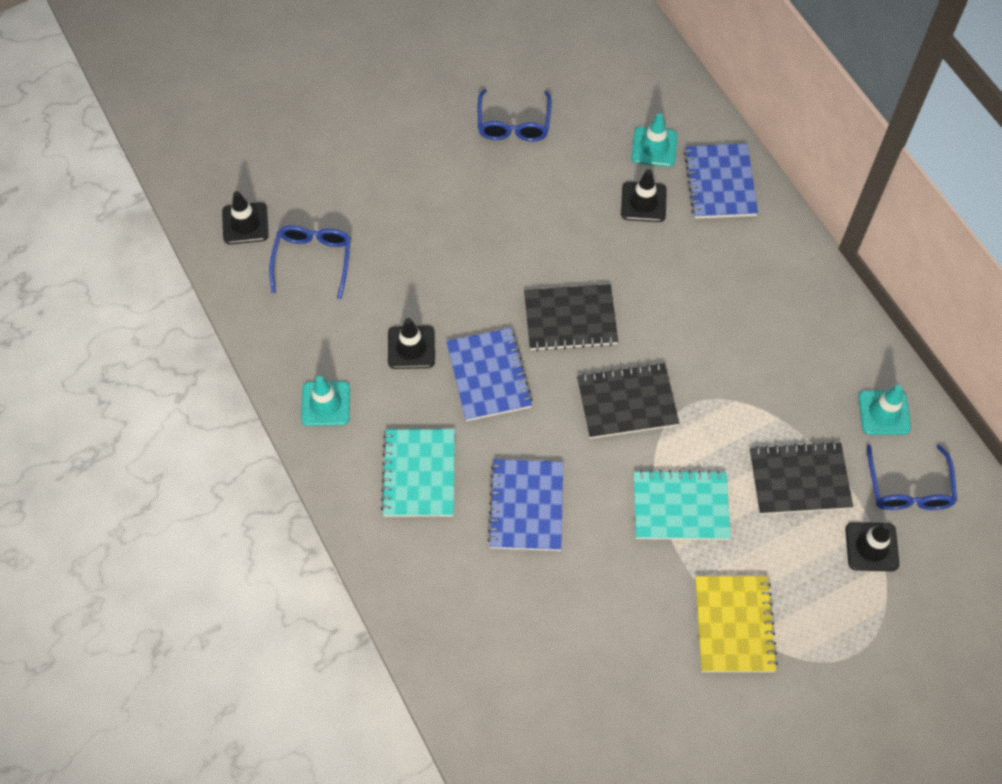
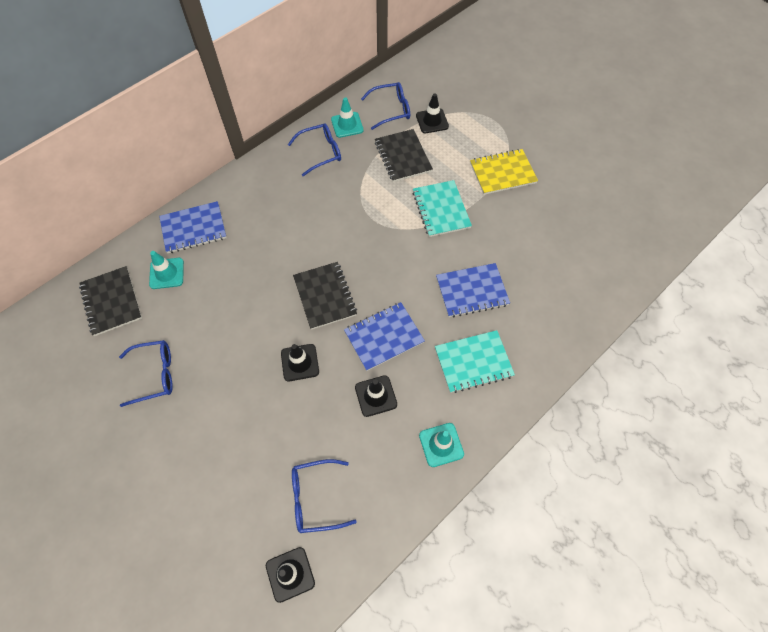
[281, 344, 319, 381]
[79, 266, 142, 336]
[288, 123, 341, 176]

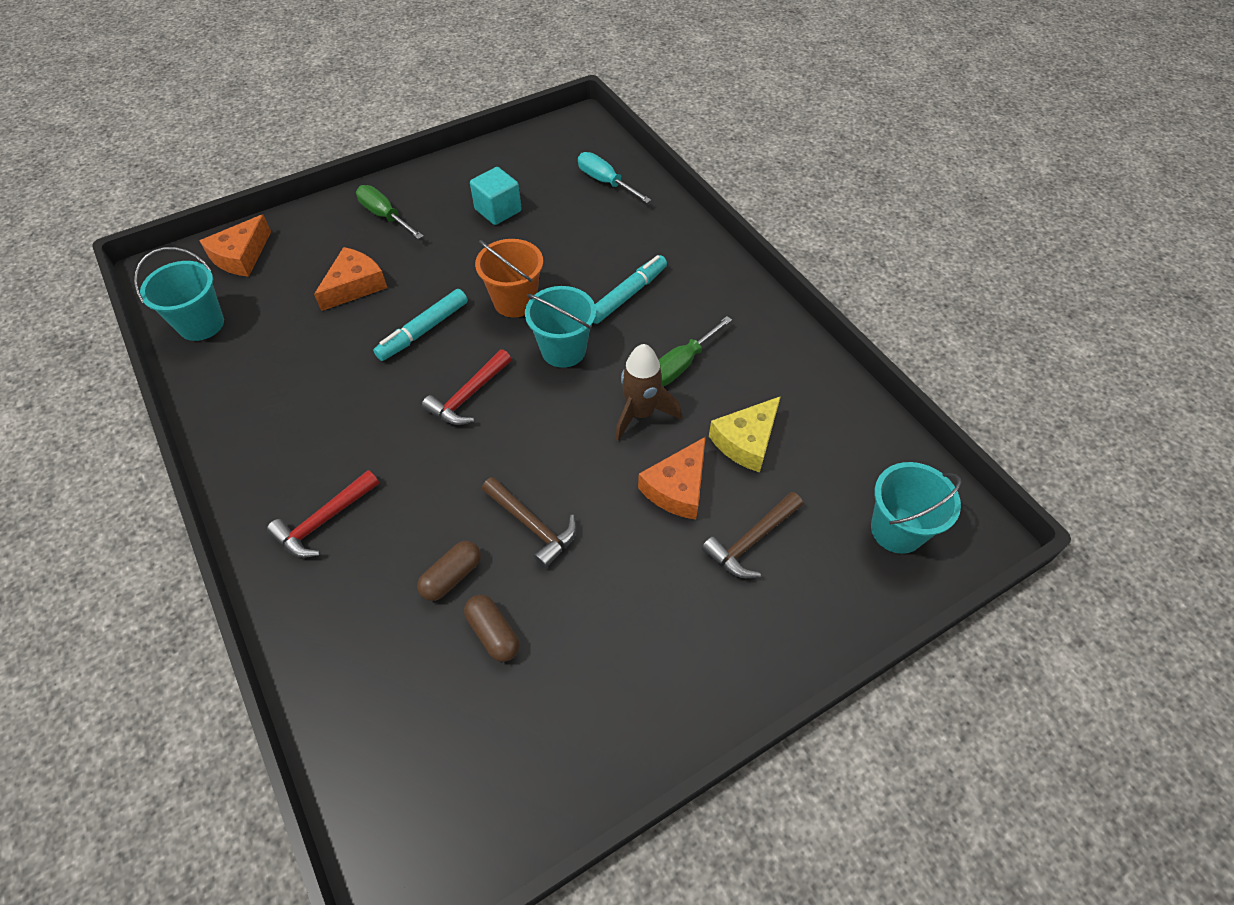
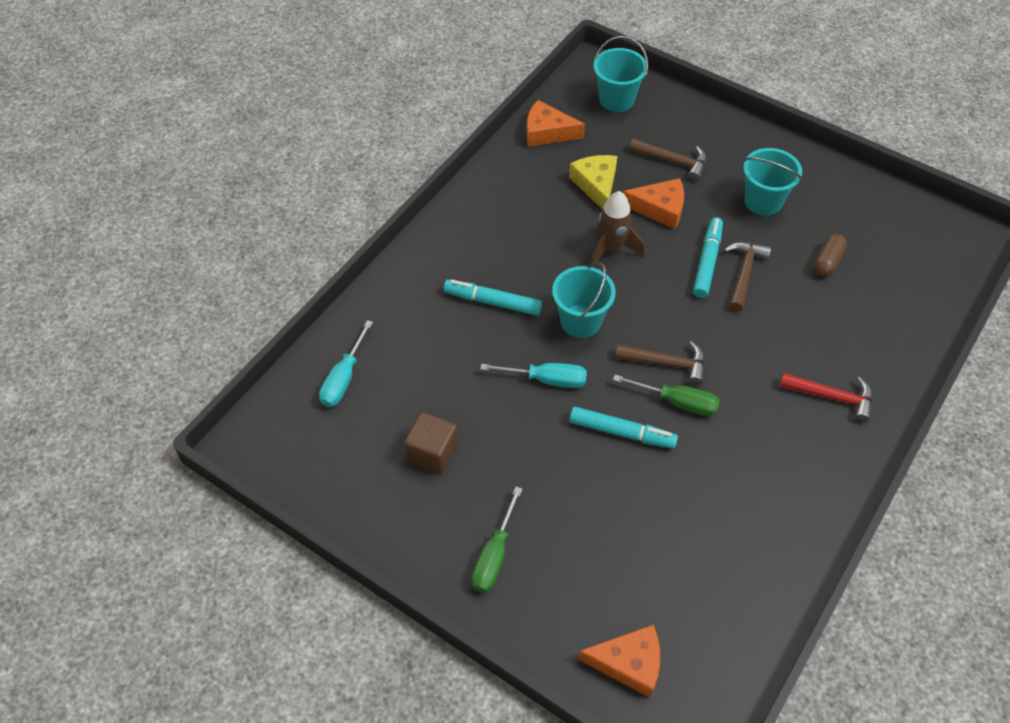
[405, 412, 458, 474]
[480, 363, 587, 388]
[743, 148, 802, 216]
[527, 100, 585, 147]
[613, 375, 720, 416]
[615, 341, 705, 385]
[569, 155, 617, 210]
[417, 541, 481, 601] (first image)
[693, 217, 723, 298]

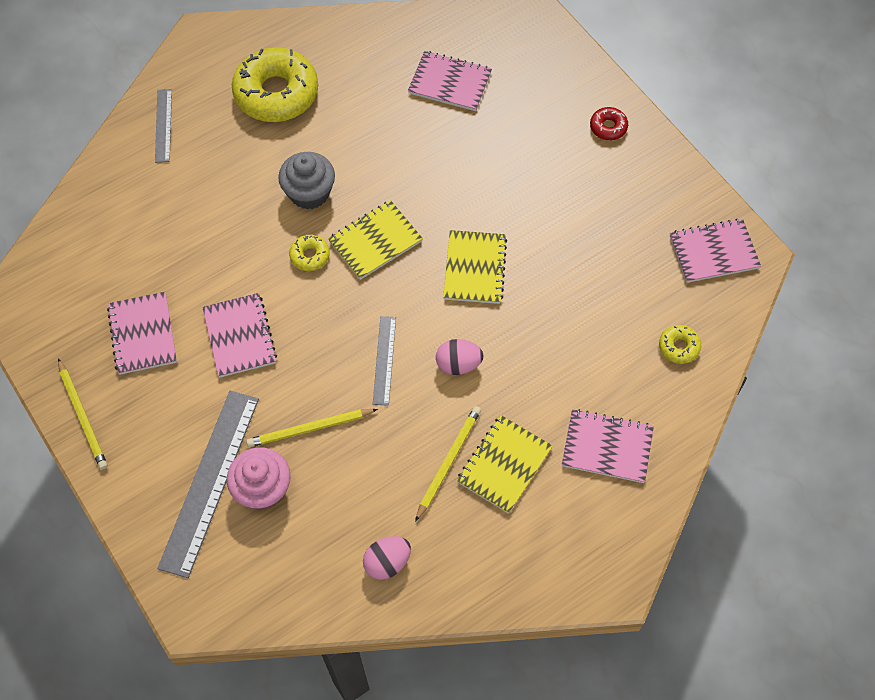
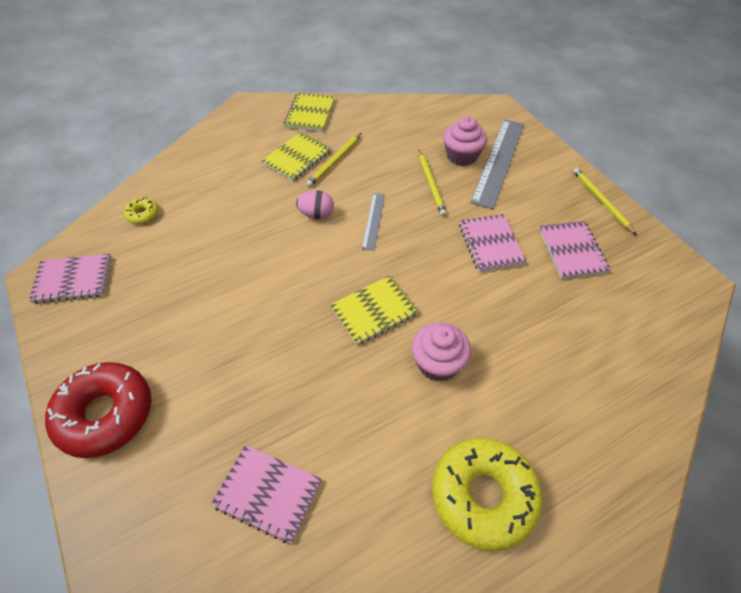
[155, 89, 172, 163] (first image)
[45, 362, 151, 458]
[412, 322, 471, 382]
[284, 93, 335, 132]
[289, 235, 330, 271] (first image)
[418, 149, 447, 216]
[562, 409, 654, 483] (first image)
[363, 536, 411, 580] (first image)

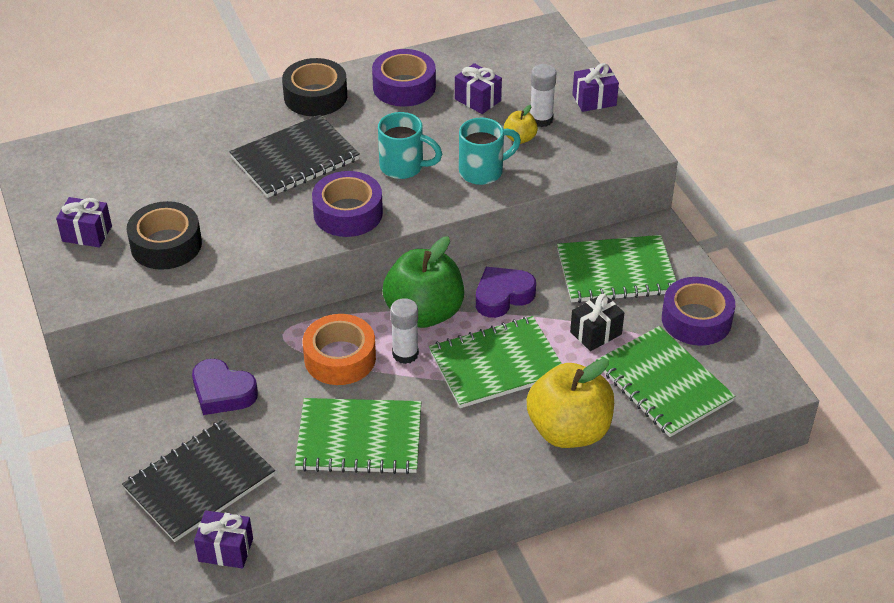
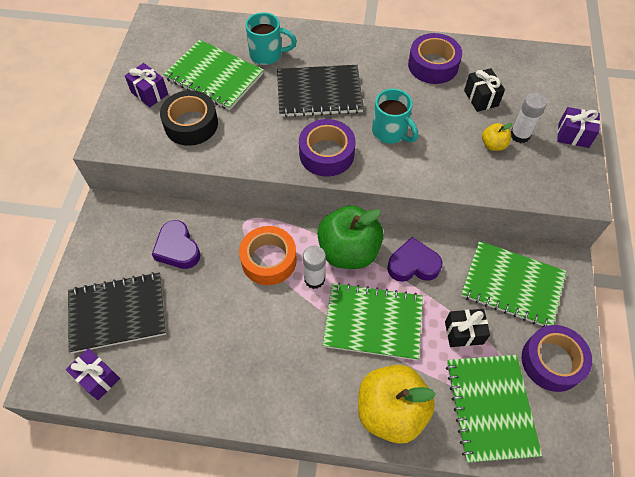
[282, 58, 347, 116] (first image)
[464, 68, 505, 112]
[246, 12, 297, 65]
[163, 40, 264, 110]

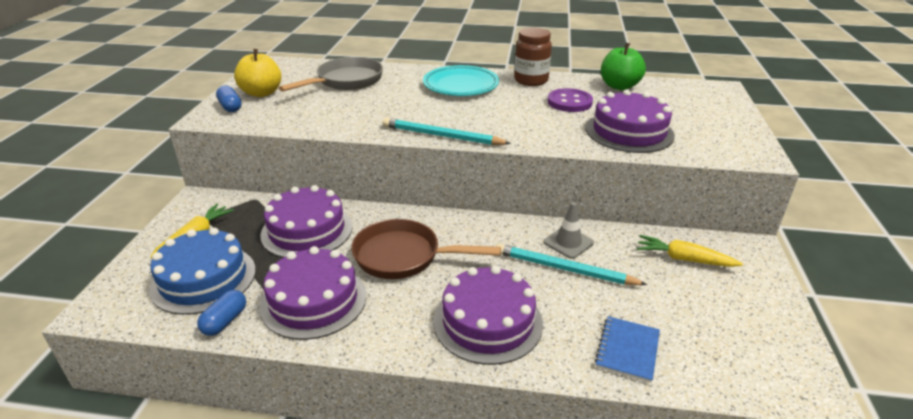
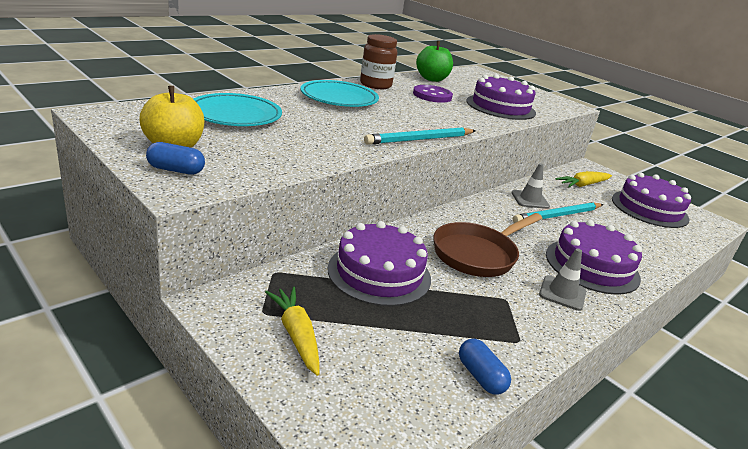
[193, 93, 282, 126]
[149, 228, 256, 315] (first image)
[612, 173, 691, 228]
[595, 316, 660, 383] (first image)
[539, 248, 586, 311]

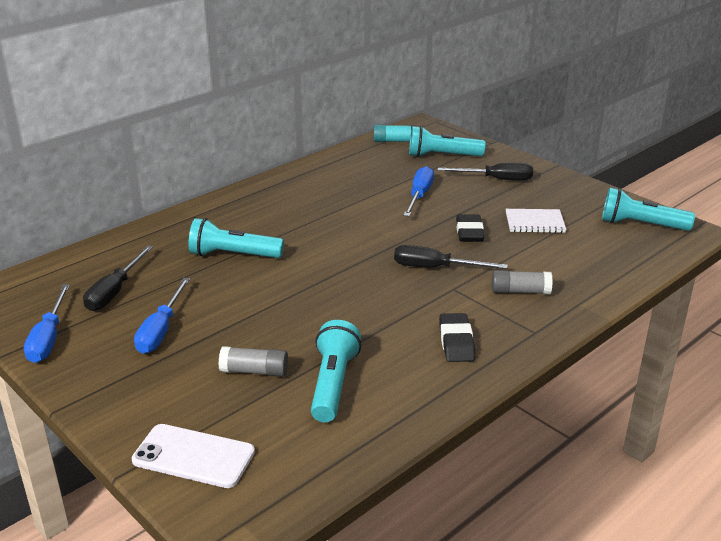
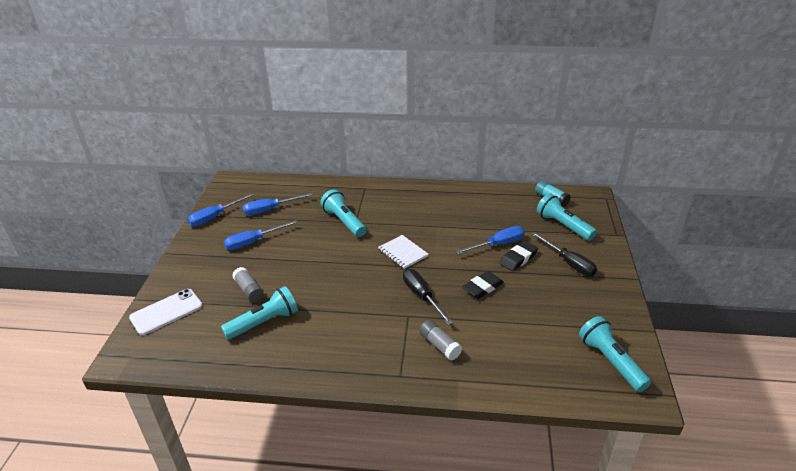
[379, 235, 428, 269]
[243, 193, 313, 215]
[500, 241, 538, 271]
[129, 289, 203, 335]

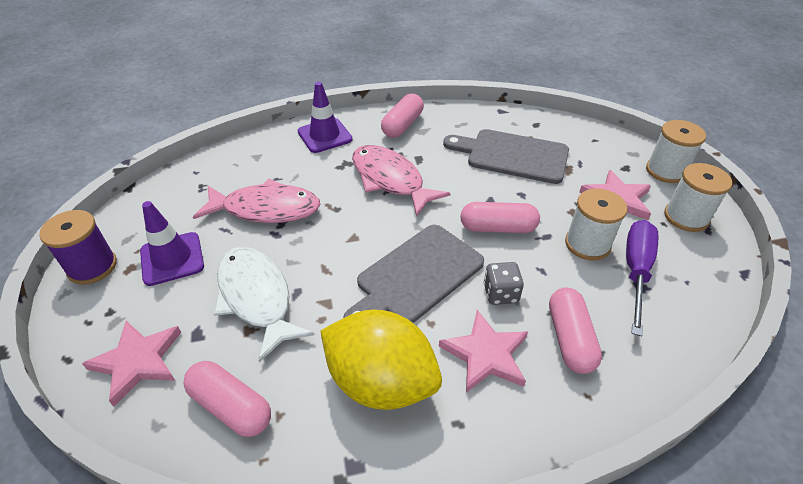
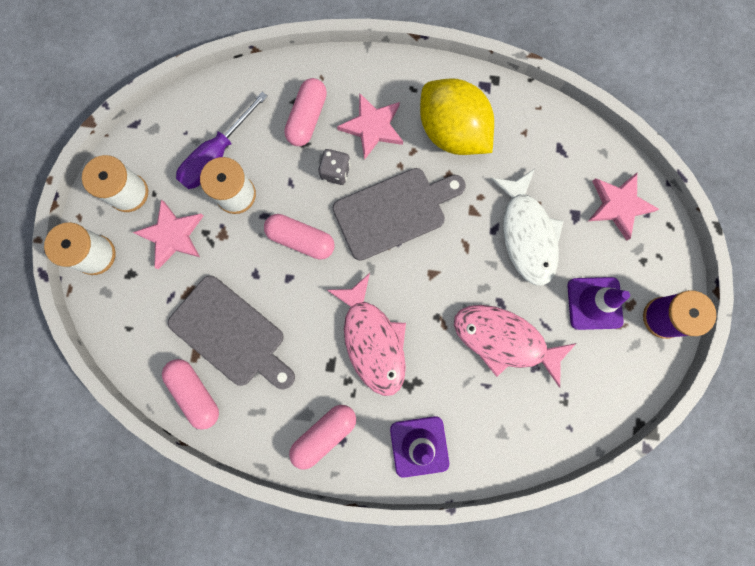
[162, 359, 219, 430]

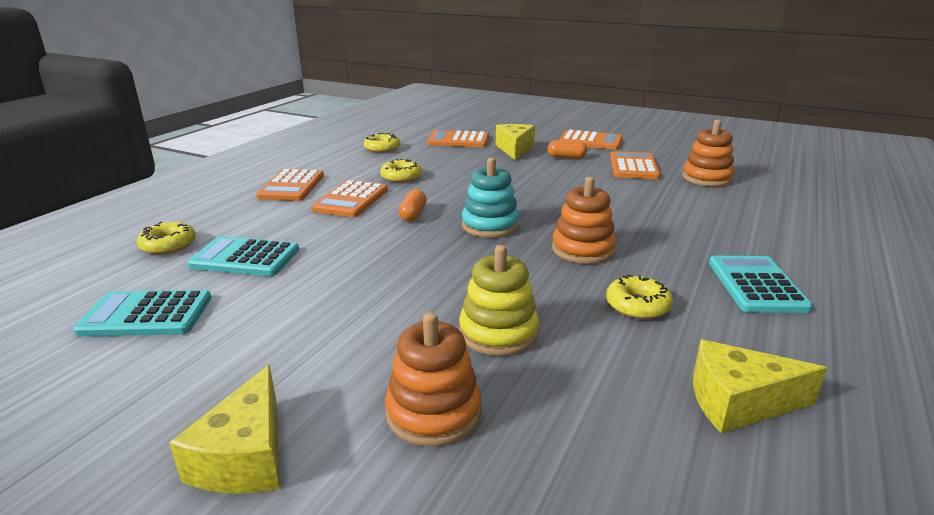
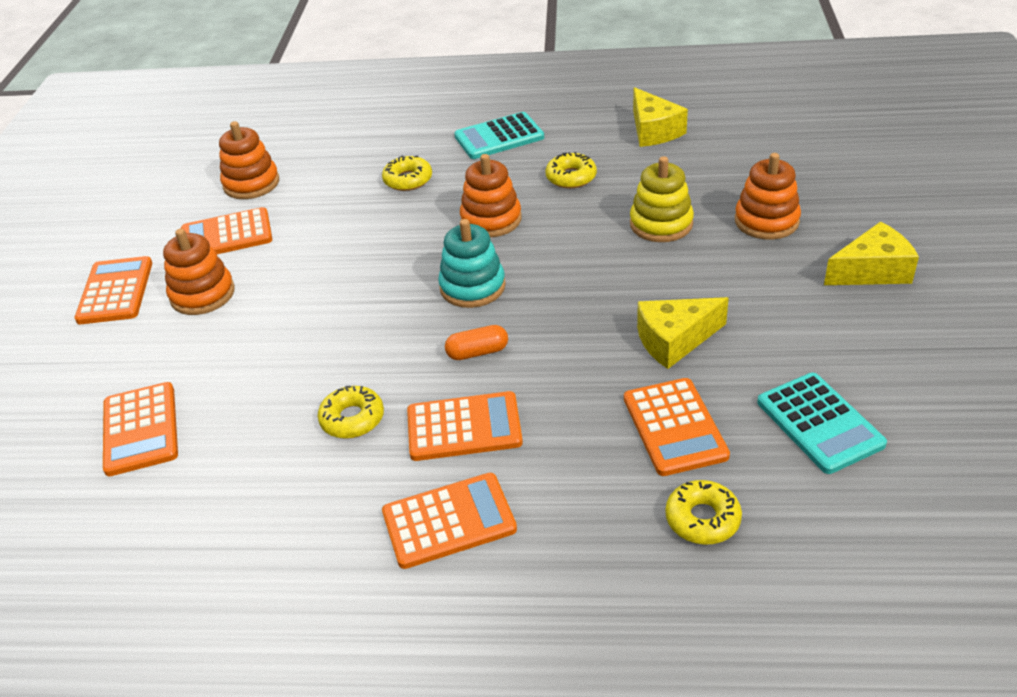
[637, 297, 729, 369]
[382, 155, 432, 191]
[163, 229, 235, 315]
[624, 378, 730, 476]

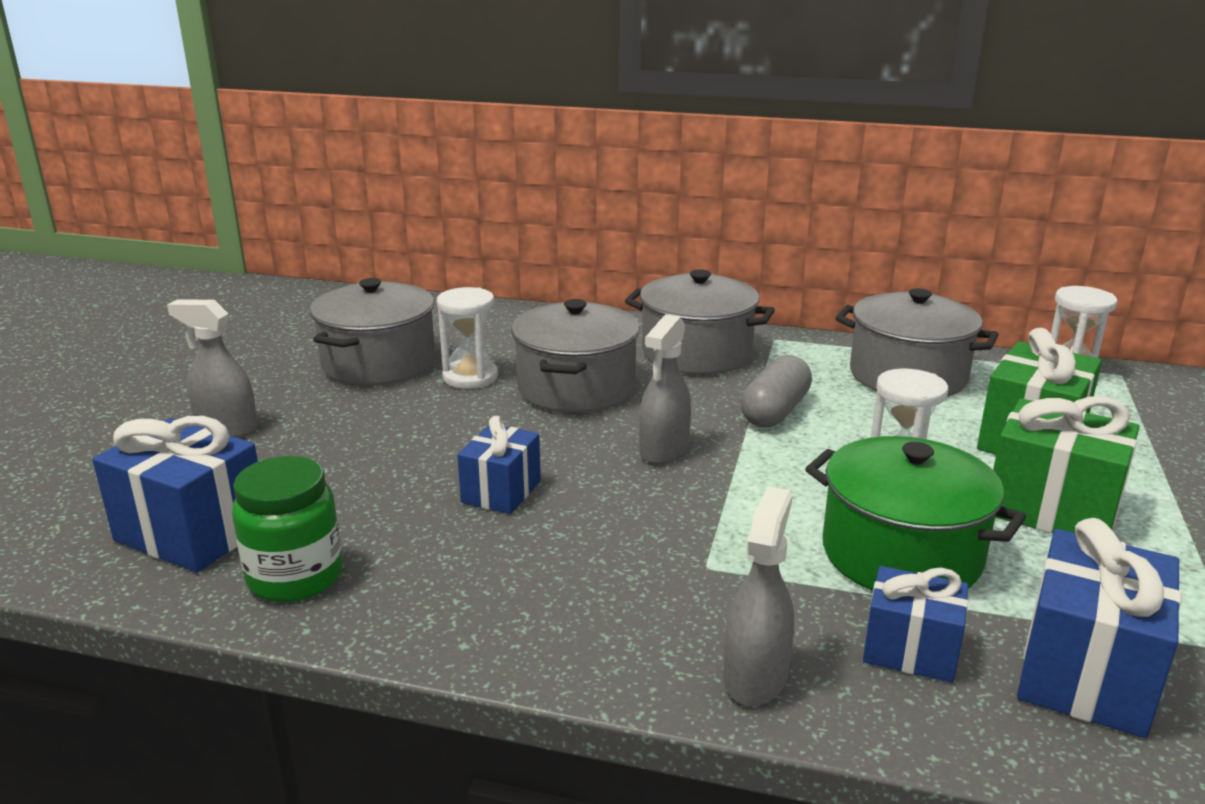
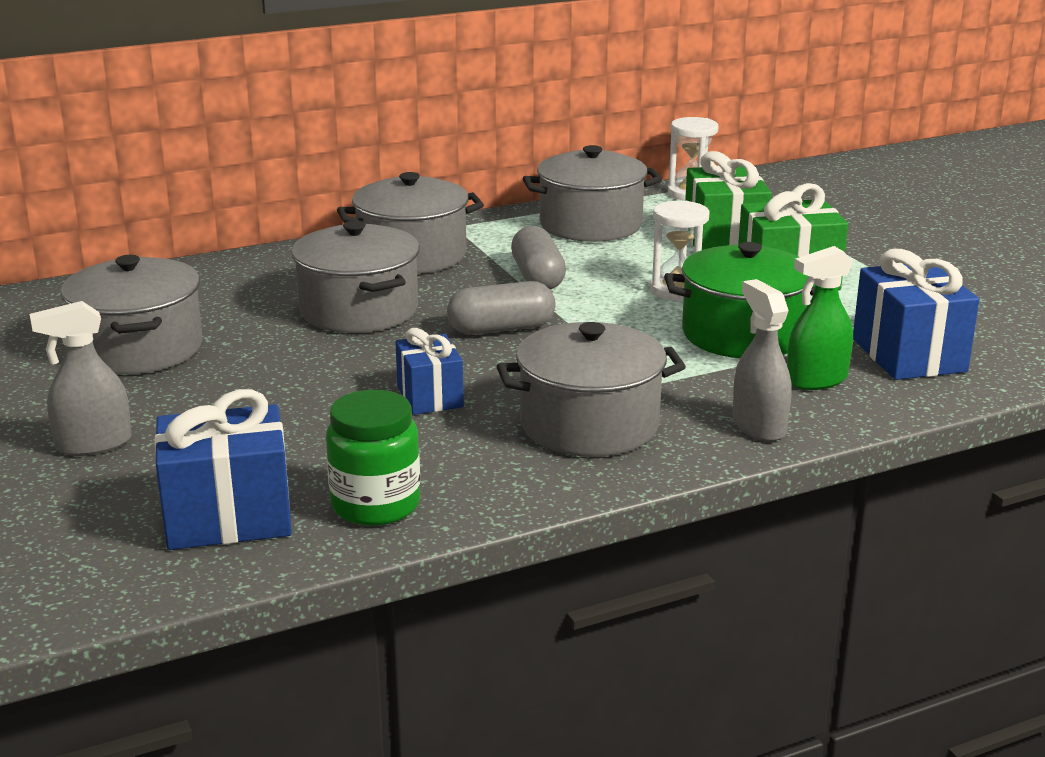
[437, 287, 498, 389] (first image)
[447, 281, 555, 335]
[787, 246, 853, 390]
[496, 322, 686, 457]

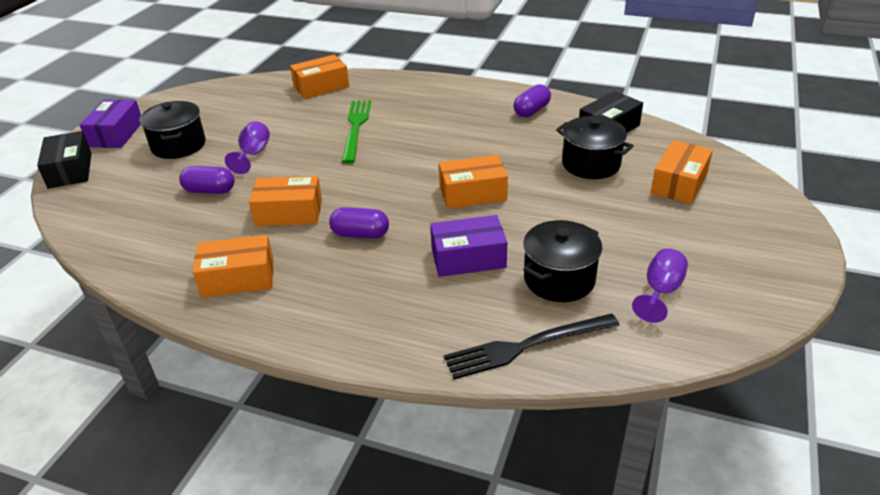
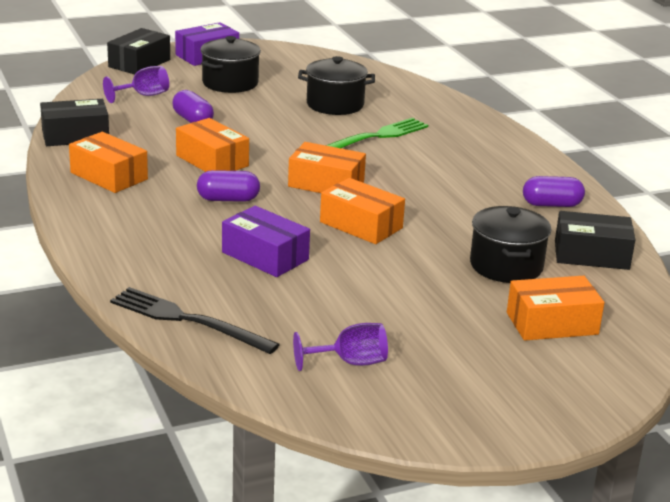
[288, 142, 366, 193]
[103, 66, 169, 103]
[197, 170, 260, 202]
[298, 56, 375, 115]
[40, 99, 109, 146]

